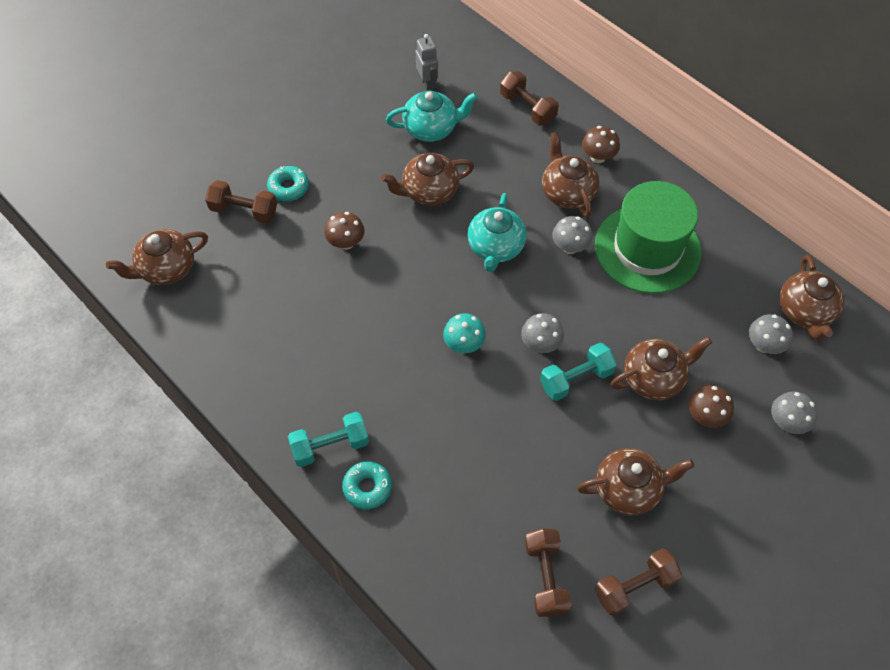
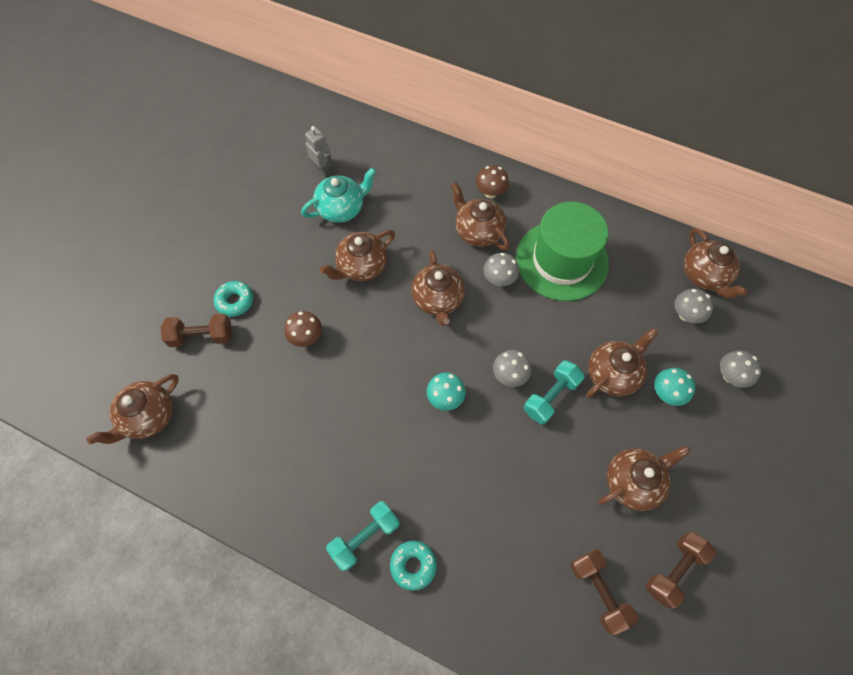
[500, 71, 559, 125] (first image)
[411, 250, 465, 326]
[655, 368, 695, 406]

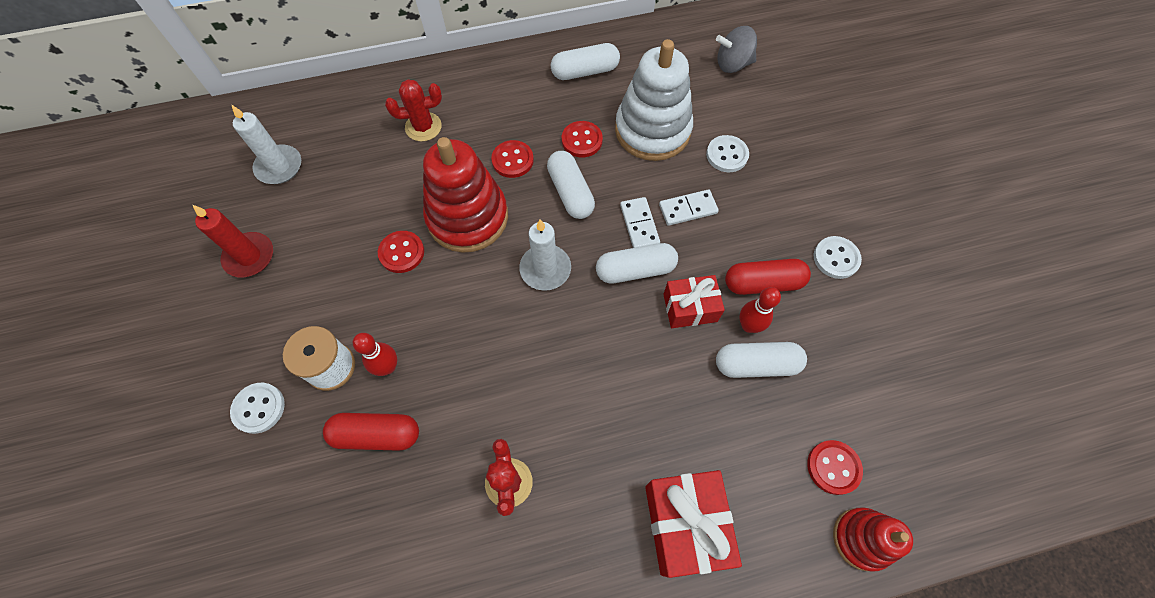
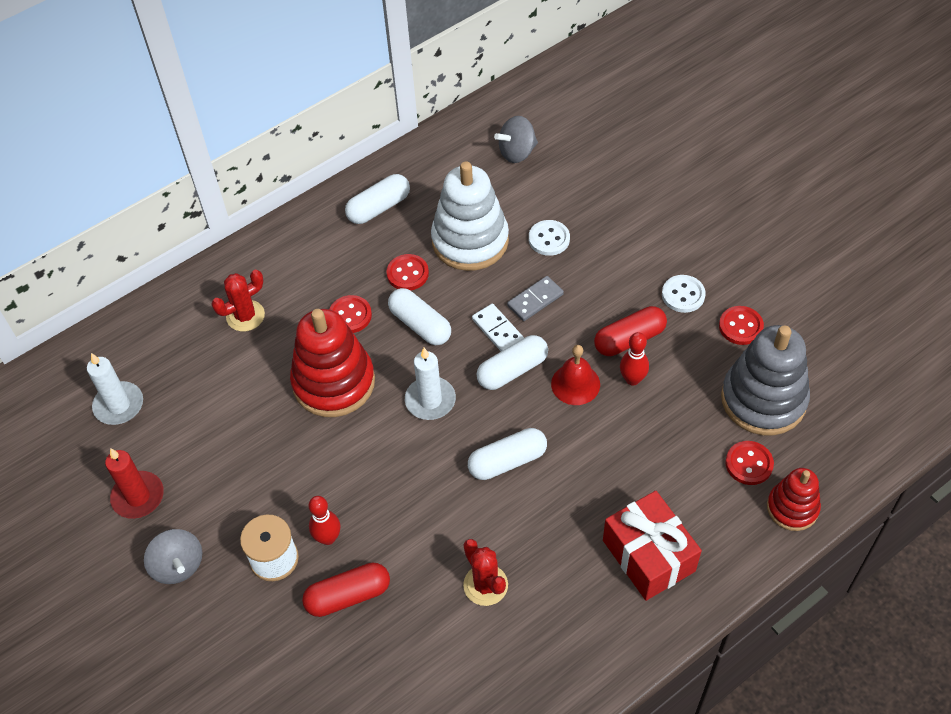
[507, 276, 564, 321]
[719, 306, 764, 345]
[551, 345, 600, 405]
[468, 428, 547, 480]
[230, 383, 285, 434] (first image)
[721, 325, 810, 436]
[144, 529, 202, 584]

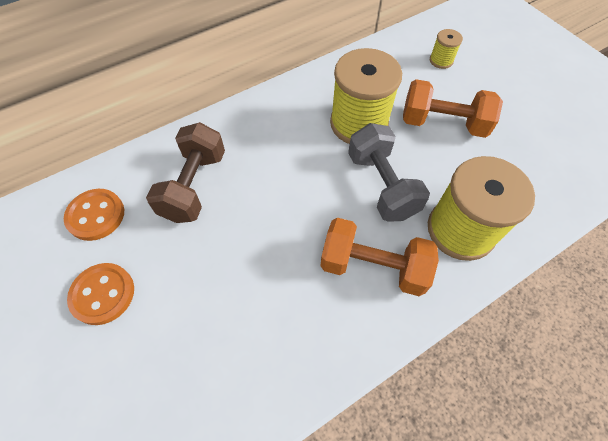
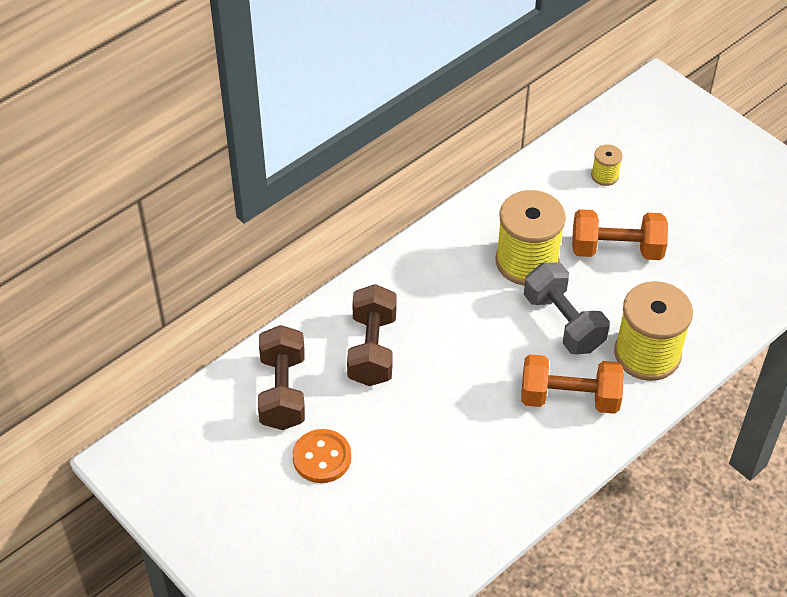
[258, 325, 305, 430]

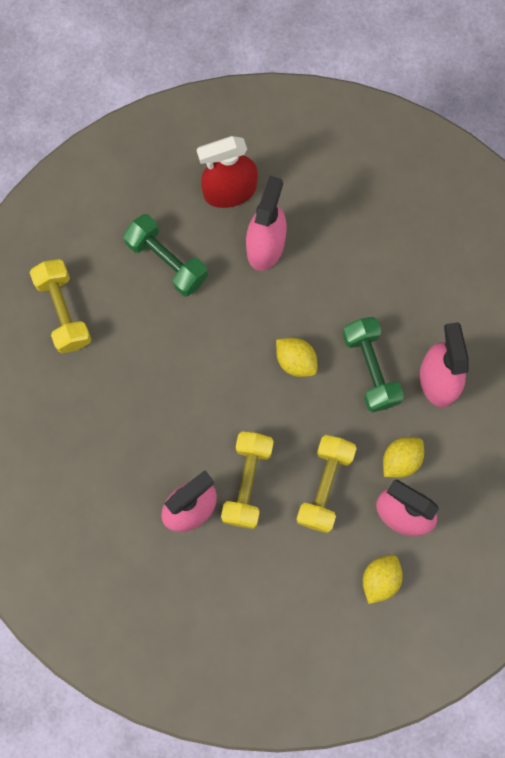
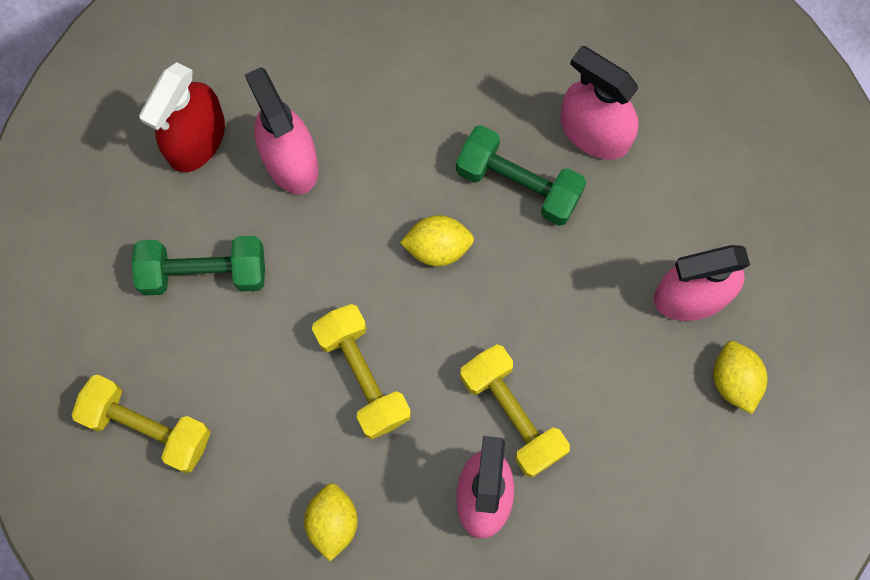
[312, 304, 411, 439]
[304, 483, 358, 562]

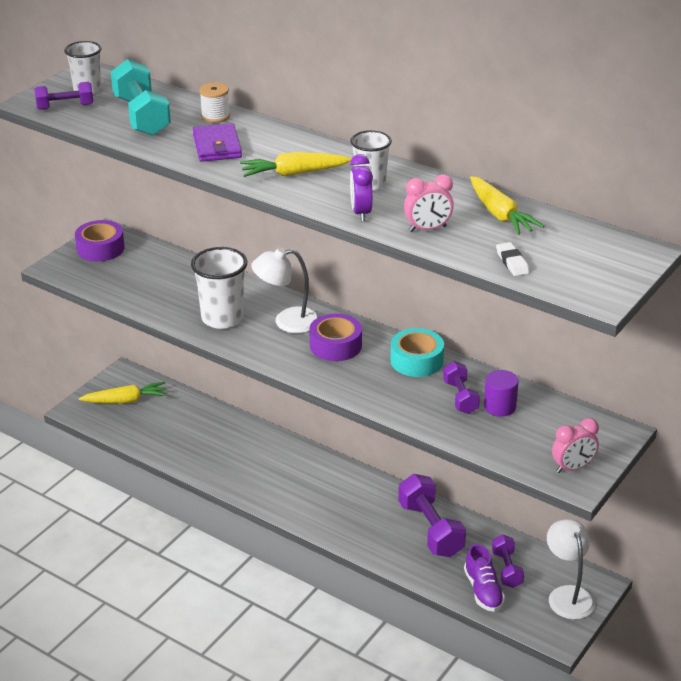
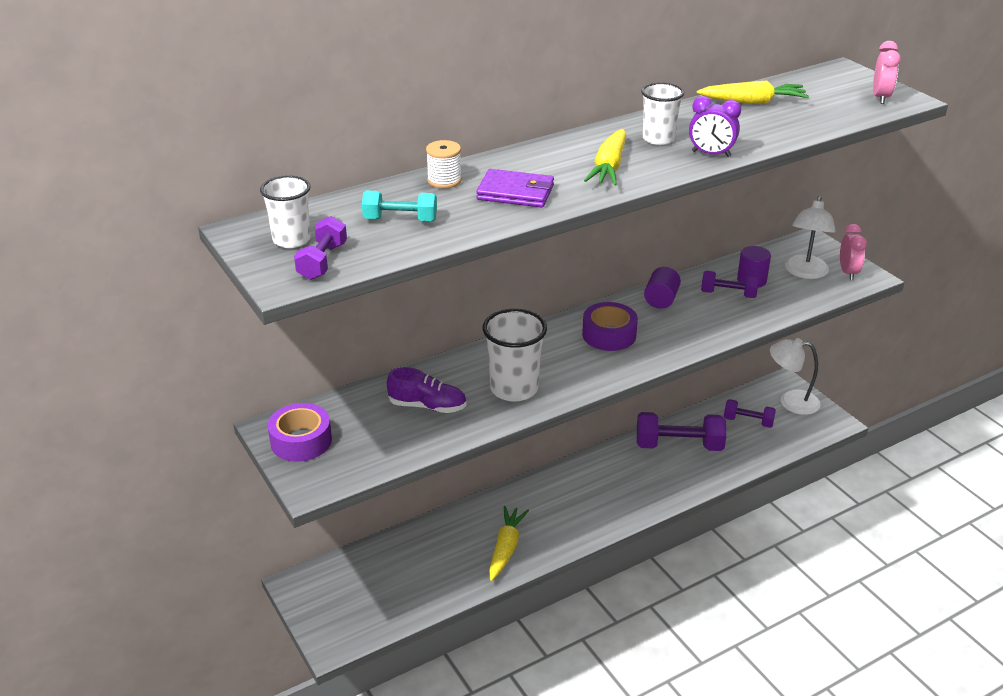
[362, 191, 437, 221]
[873, 41, 901, 104]
[496, 242, 529, 276] (first image)
[785, 196, 836, 279]
[644, 267, 681, 309]
[489, 506, 529, 581]
[387, 367, 467, 413]

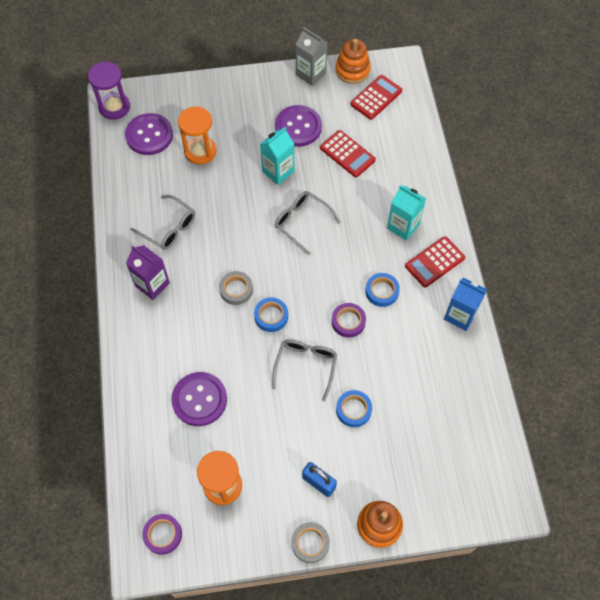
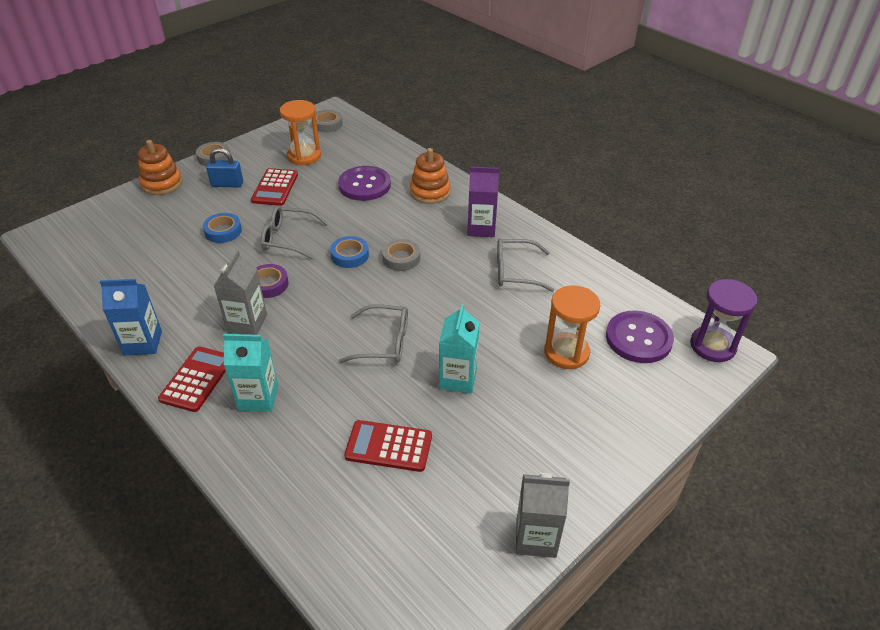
[410, 148, 451, 204]
[251, 168, 298, 206]
[275, 105, 322, 147] (first image)
[214, 250, 267, 335]
[261, 206, 329, 259]
[315, 110, 343, 132]

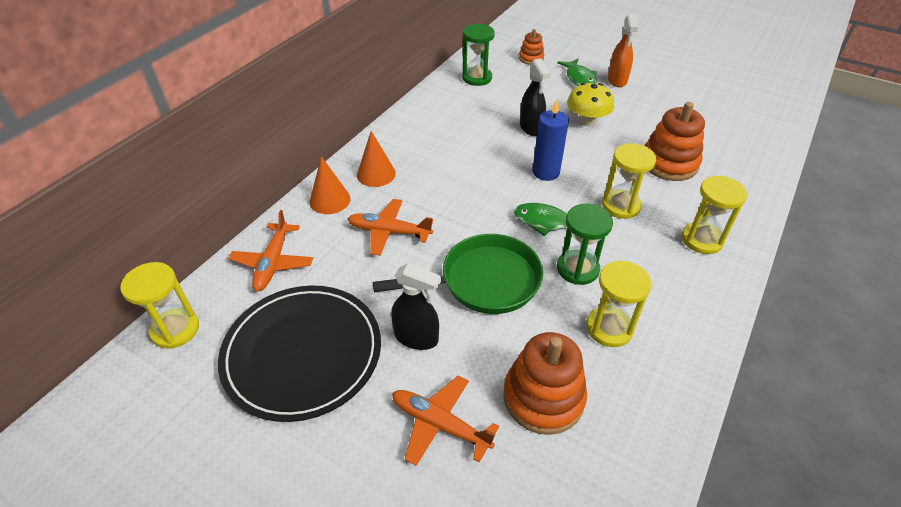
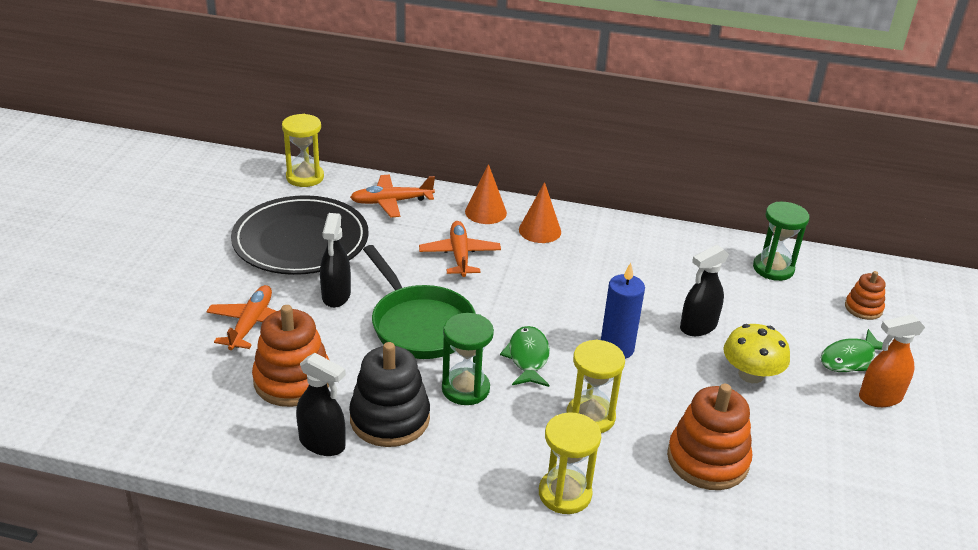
[349, 342, 430, 447]
[296, 353, 346, 456]

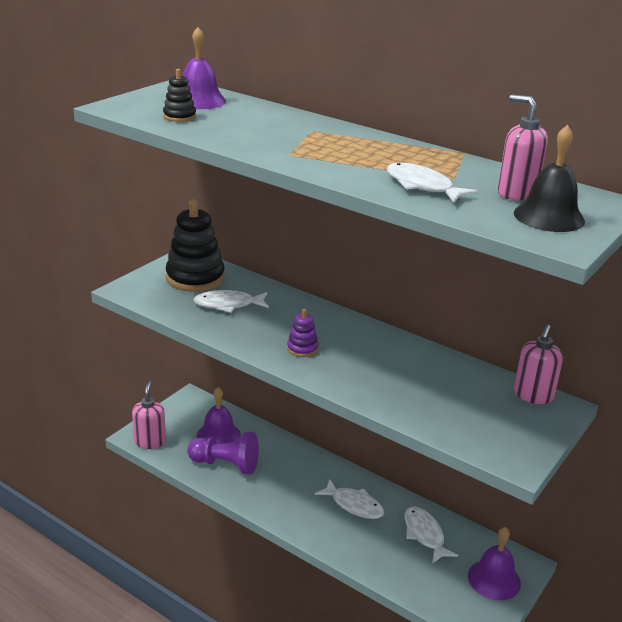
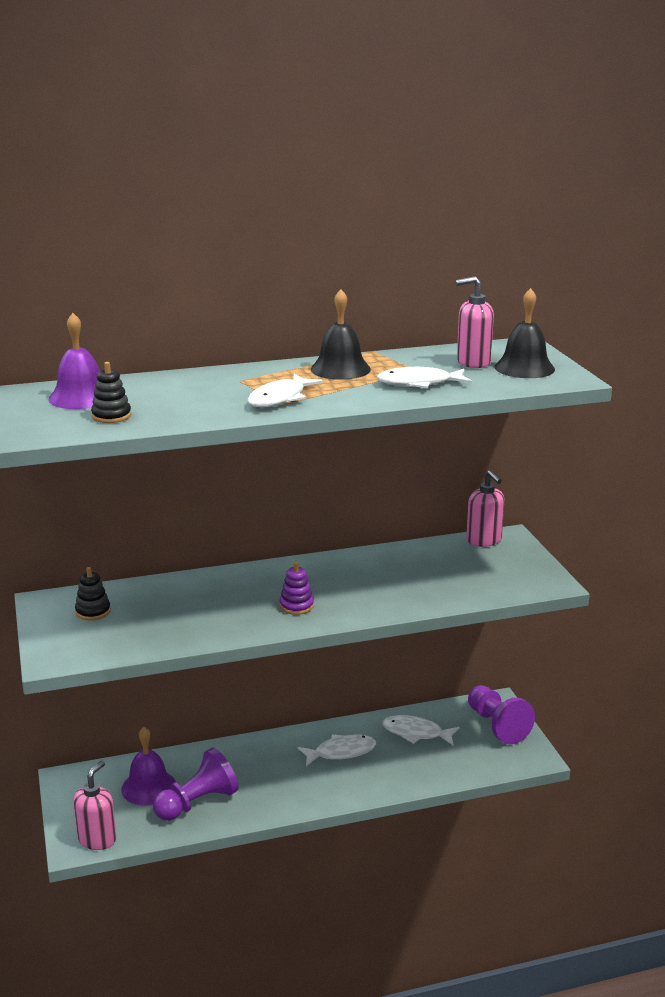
[75, 567, 111, 620]
[247, 374, 323, 408]
[73, 761, 117, 850]
[468, 685, 535, 744]
[311, 289, 371, 380]

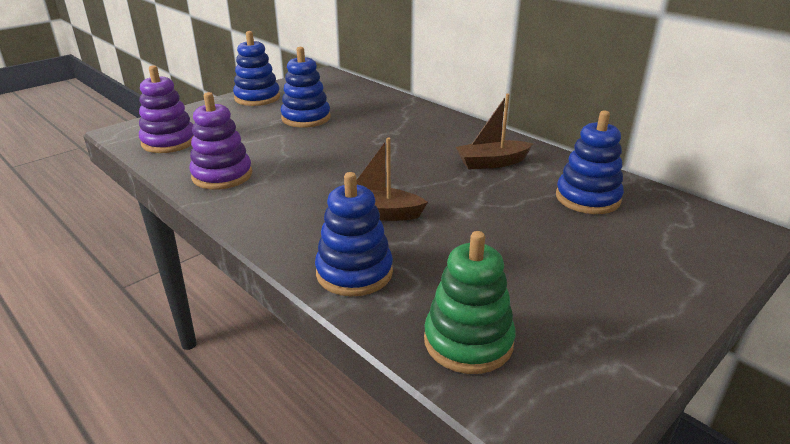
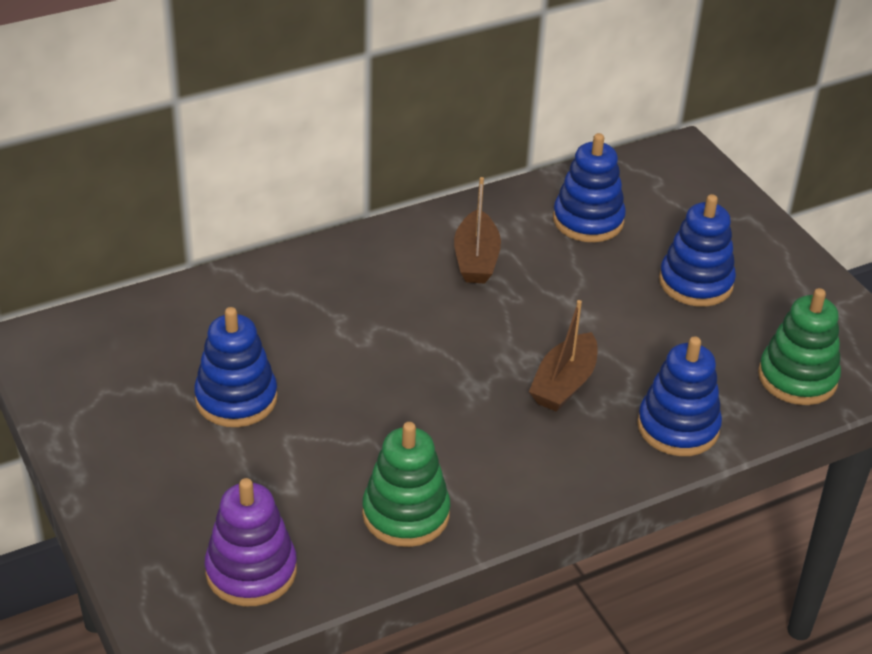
[659, 194, 736, 307]
[362, 422, 450, 547]

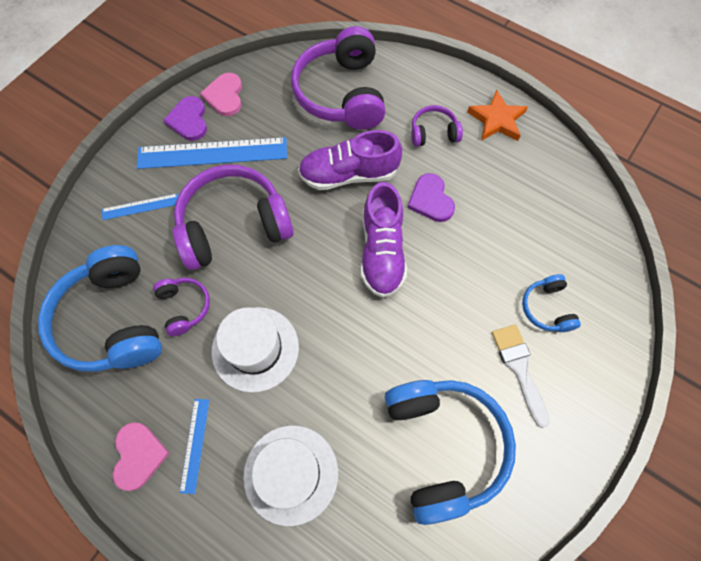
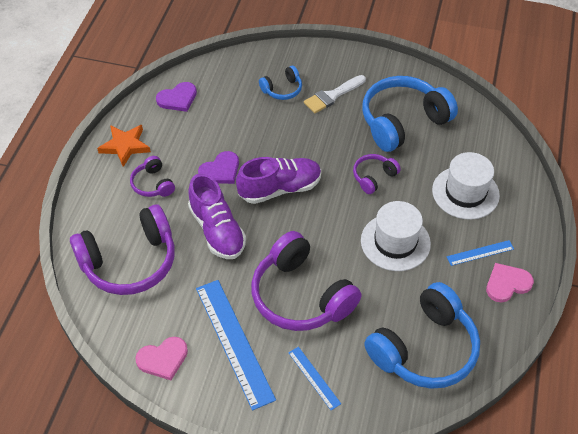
[156, 82, 197, 112]
[353, 154, 401, 194]

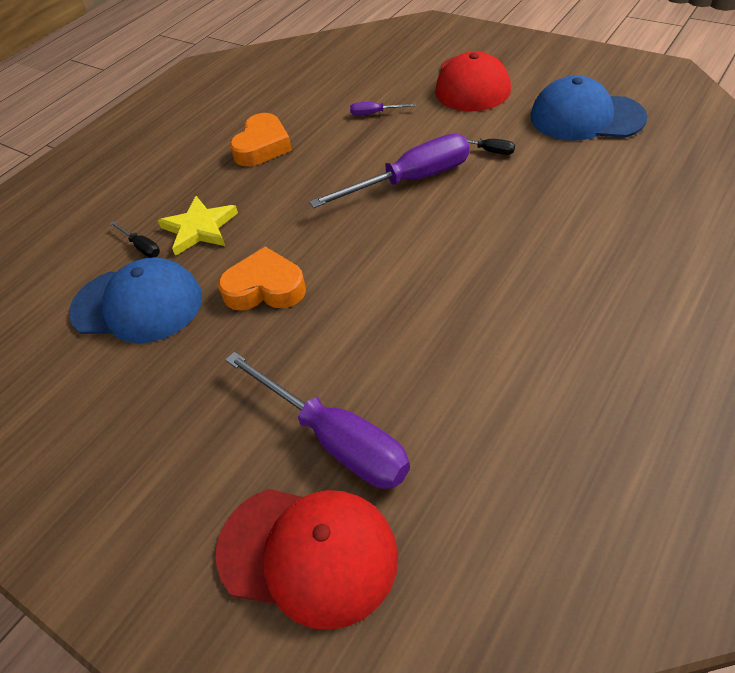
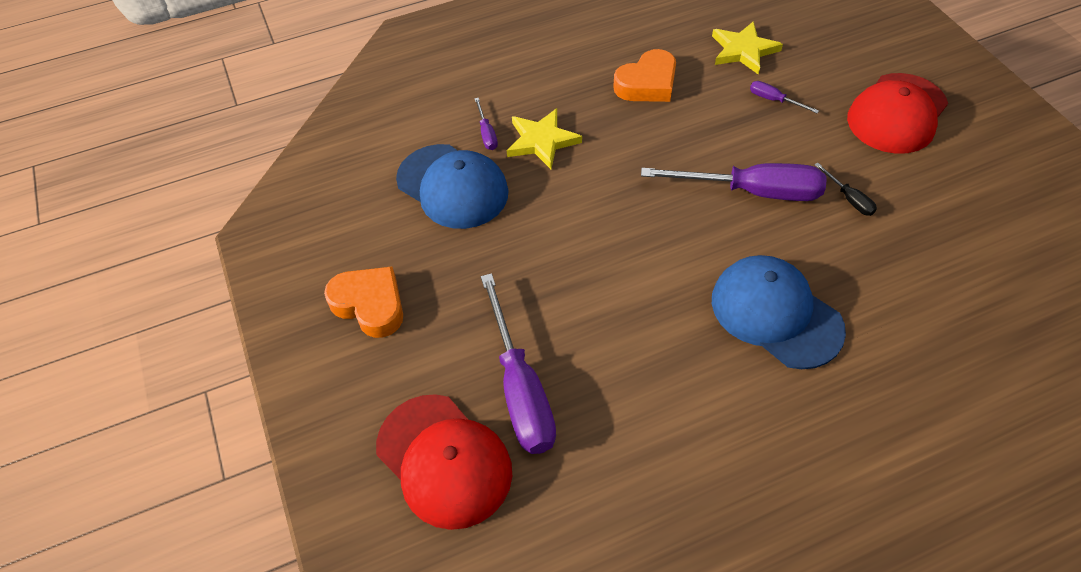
[712, 255, 846, 369]
[474, 98, 498, 150]
[324, 267, 403, 338]
[712, 21, 783, 75]

